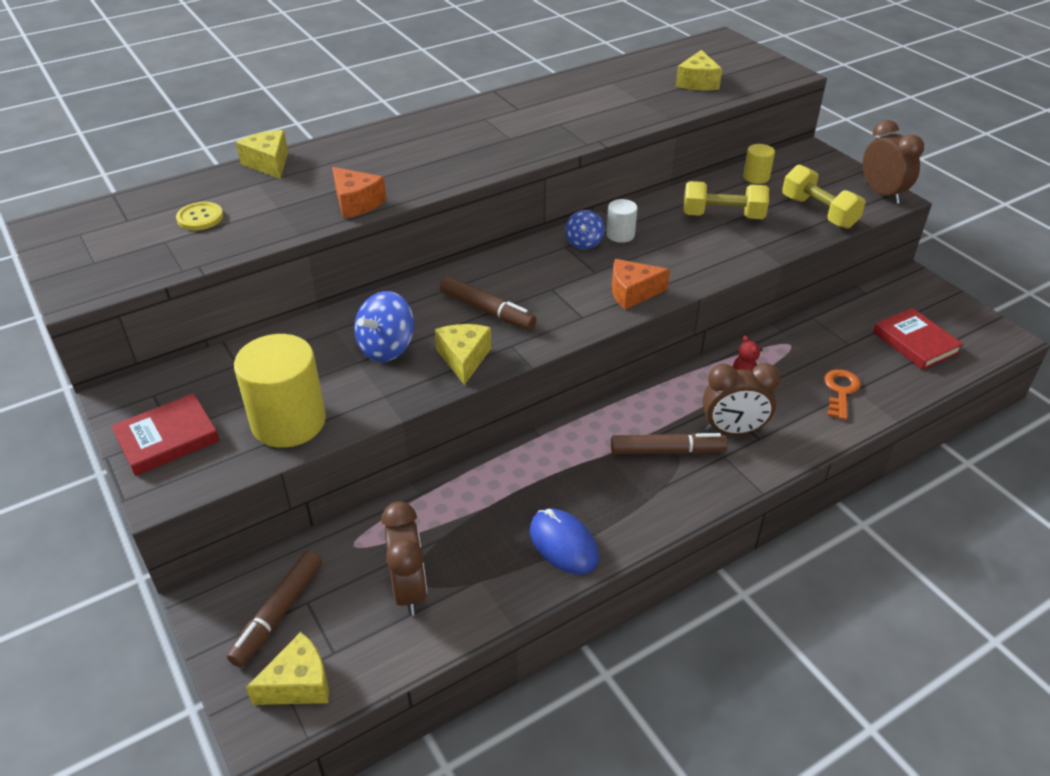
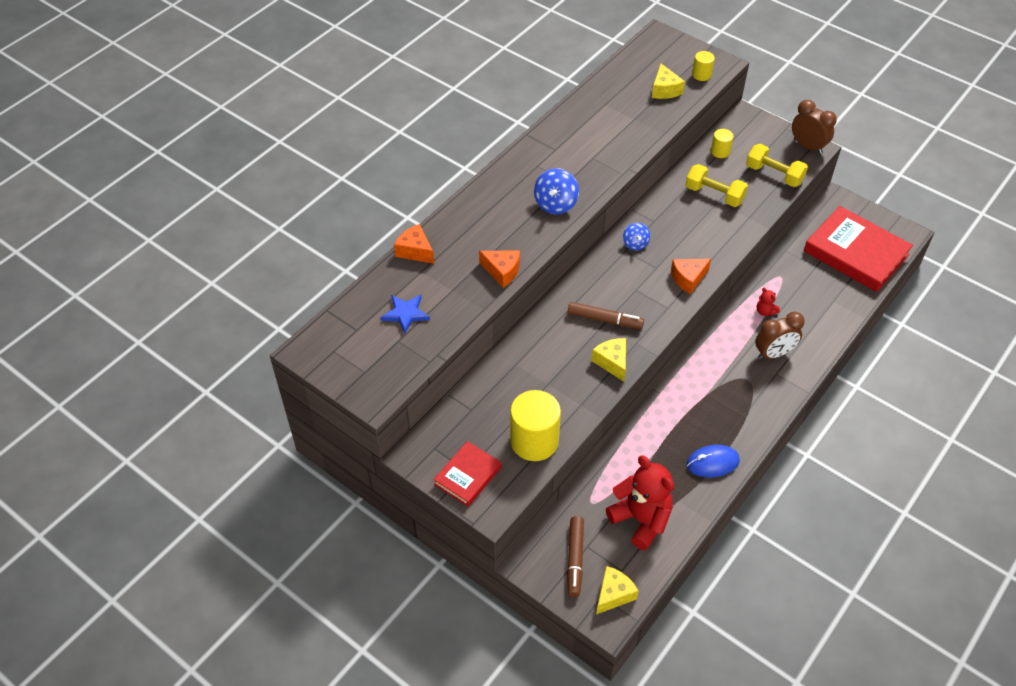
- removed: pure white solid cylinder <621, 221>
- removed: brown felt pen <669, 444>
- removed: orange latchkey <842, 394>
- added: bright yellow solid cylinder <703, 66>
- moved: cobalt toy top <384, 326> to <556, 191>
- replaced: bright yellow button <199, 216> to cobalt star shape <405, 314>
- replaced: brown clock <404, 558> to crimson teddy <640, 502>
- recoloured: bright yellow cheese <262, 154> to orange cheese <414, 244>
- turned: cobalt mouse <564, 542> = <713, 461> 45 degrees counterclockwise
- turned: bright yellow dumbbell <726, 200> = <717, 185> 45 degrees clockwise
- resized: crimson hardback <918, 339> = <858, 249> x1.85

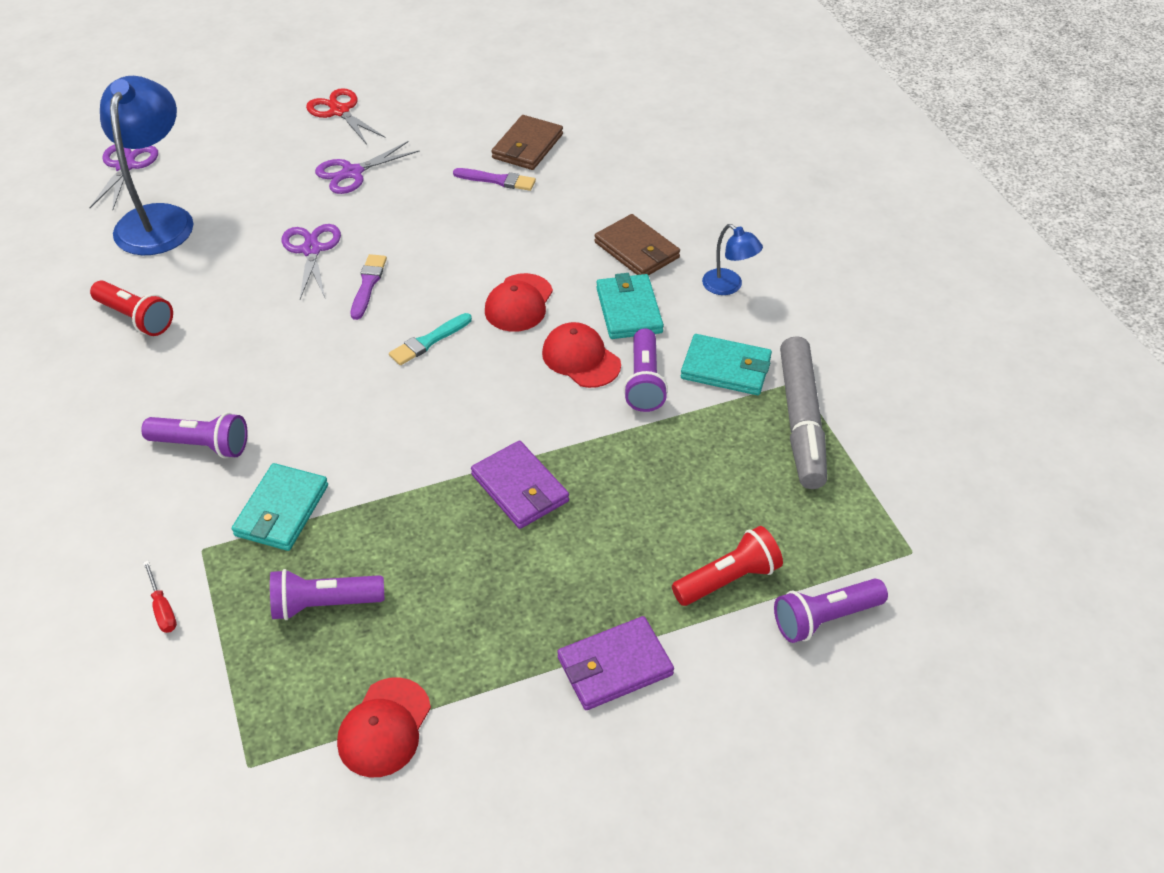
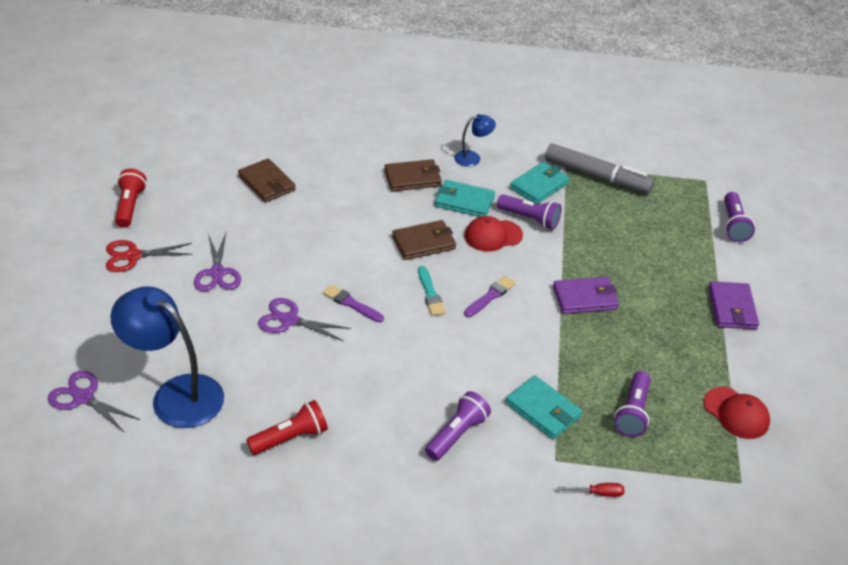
- moved: royal purple brush <494, 179> to <489, 296>
- moved: crimson pocket torch <727, 566> to <130, 198>
- replaced: crimson baseball cap <519, 302> to brown wallet <424, 240>

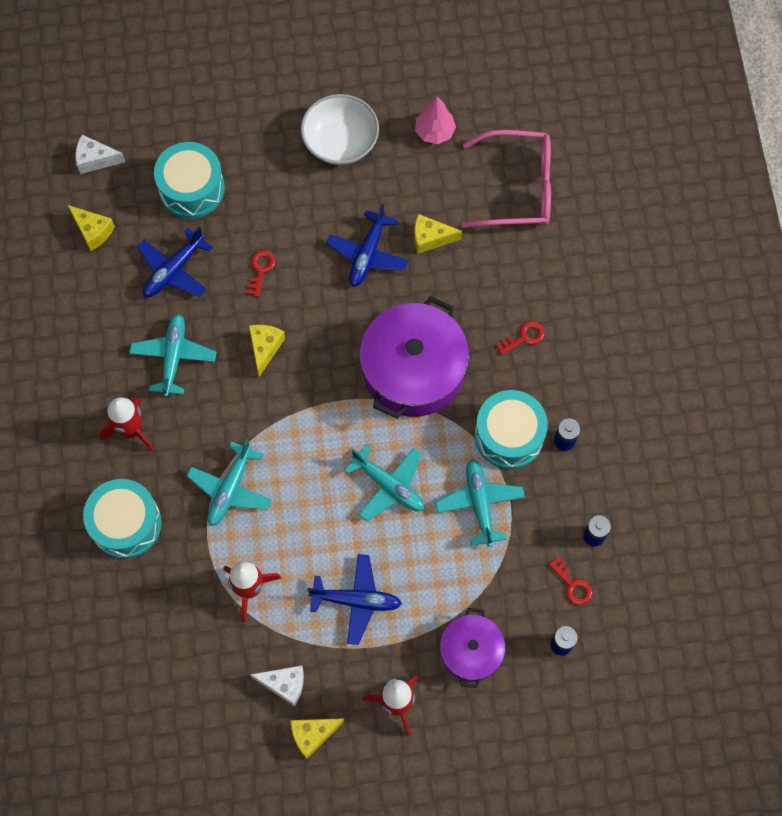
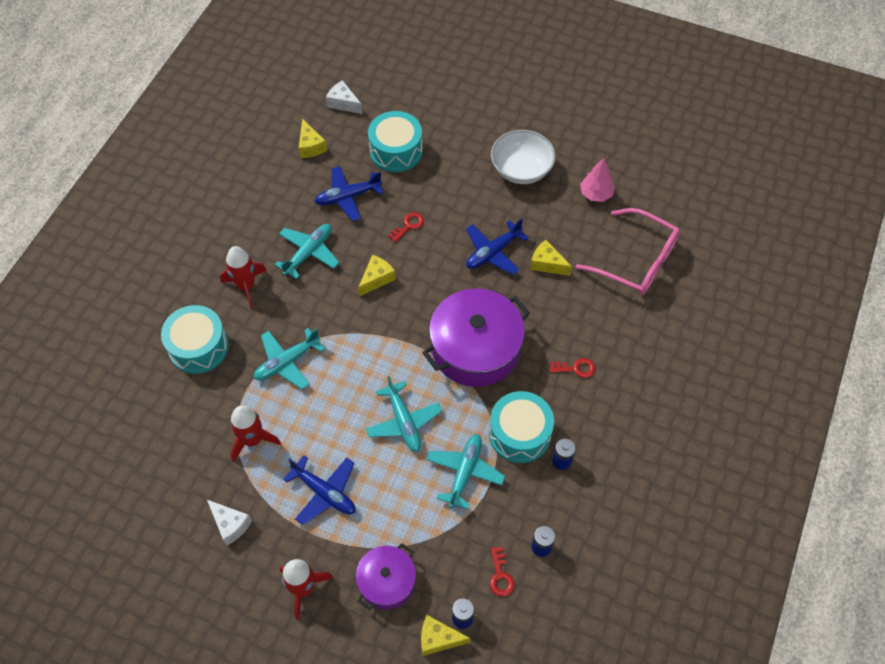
- moved: bright yellow cheese <317, 738> to <446, 635>

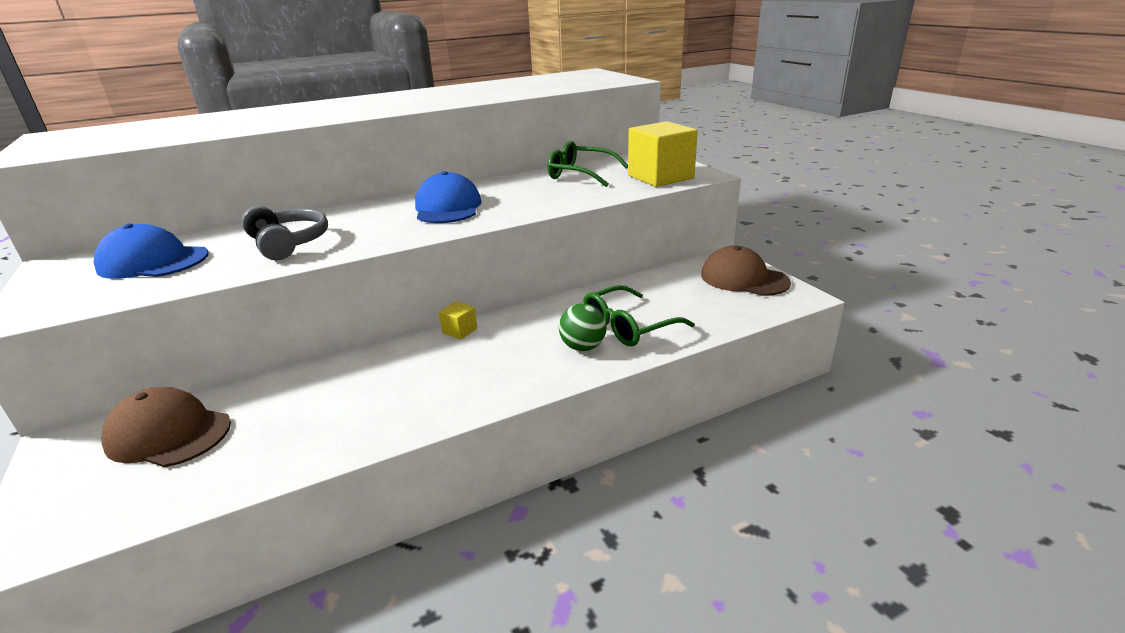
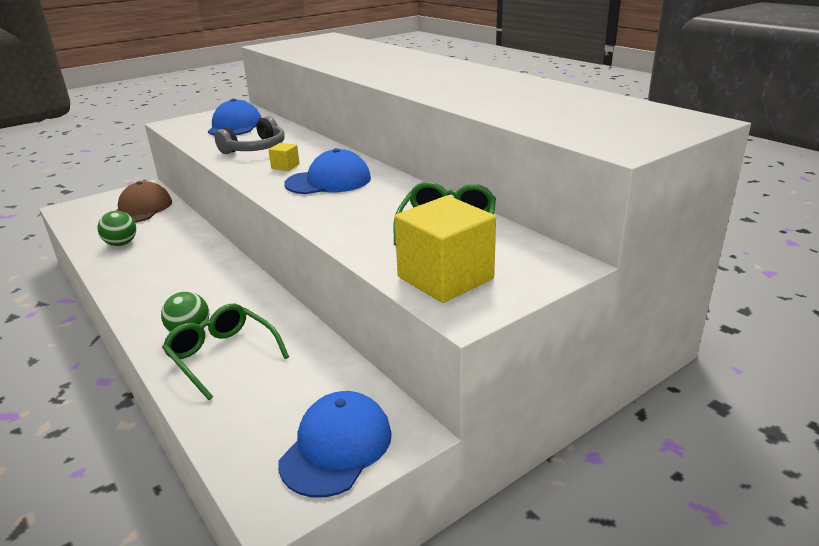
- added: leaf-green ball <116, 228>
- moved: bright yellow cube <458, 320> to <284, 157>
- recoloured: brown baseball cap <746, 271> to cobalt baseball cap <335, 444>

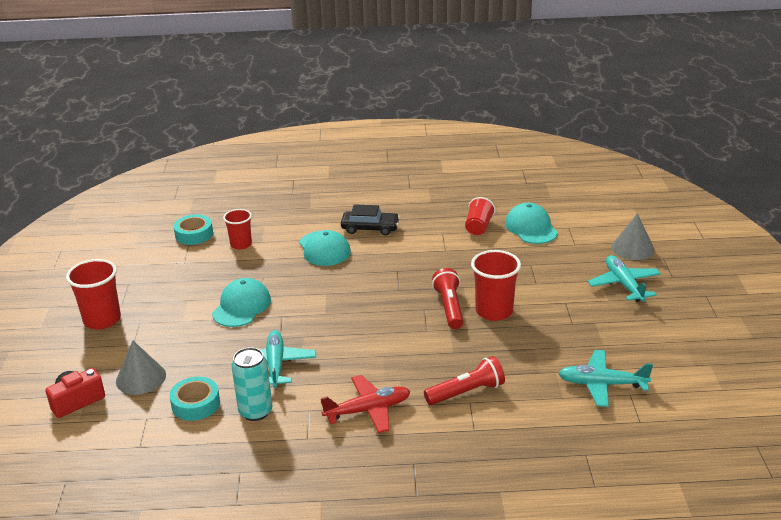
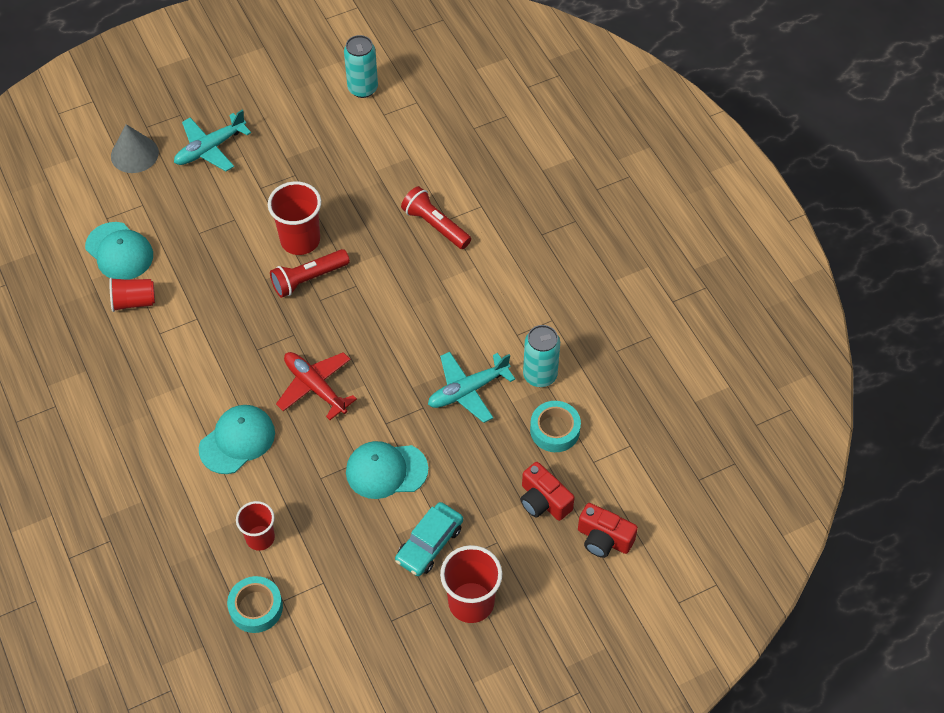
- removed: black automobile <370, 219>
- removed: turquoise plane <605, 378>
- added: turquoise soda can <361, 66>
- added: turquoise automobile <429, 539>
- moved: crimson plane <366, 404> to <316, 386>
- replaced: grey solid cone <141, 368> to crimson photo camera <547, 491>
- turned: turquoise baseball cap <531, 223> = <119, 250> 90 degrees counterclockwise

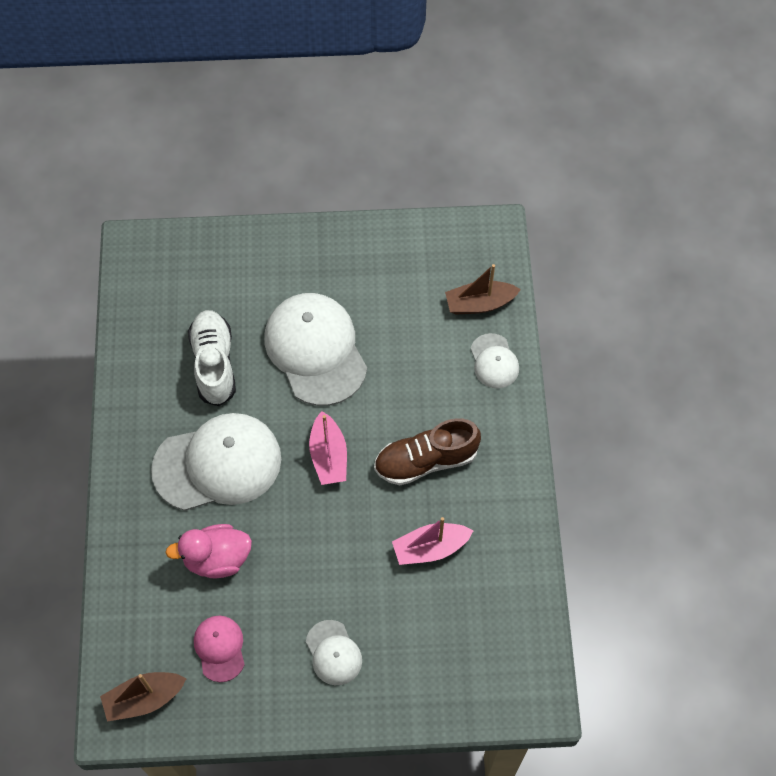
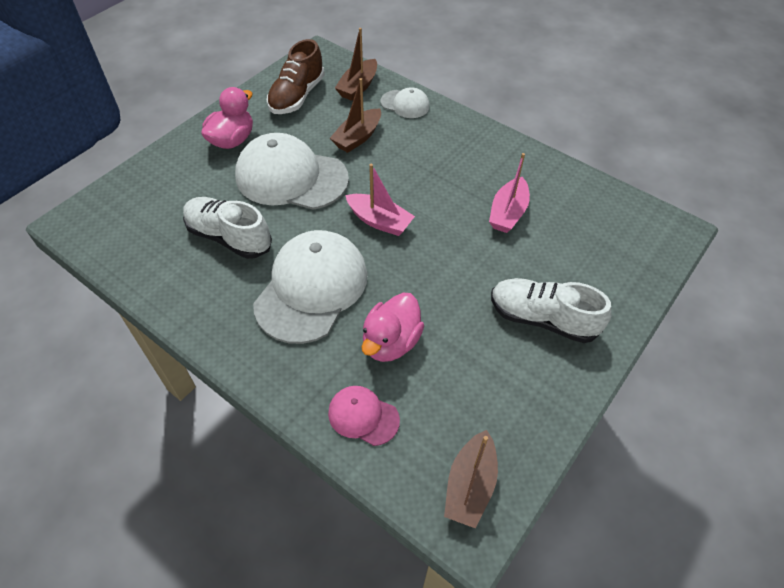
- added: pink duck <227, 118>
- added: brown toy boat <355, 115>
- moved: pink baseball cap <219, 649> to <364, 416>
- moved: brown shoe <427, 451> to <296, 76>
- replaced: pure white baseball cap <334, 652> to pure white shoe <551, 310>

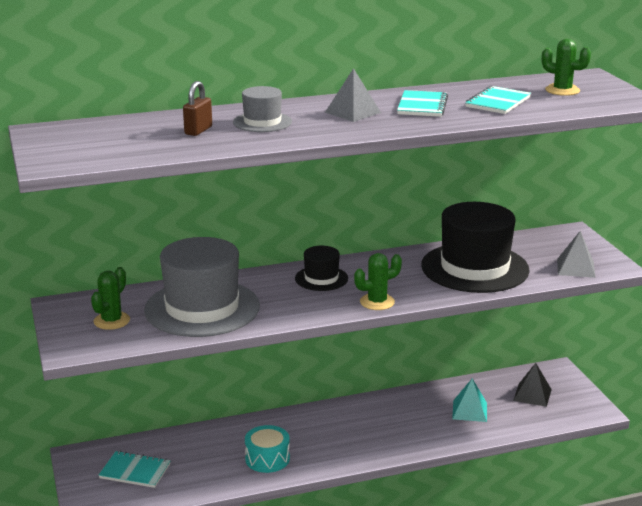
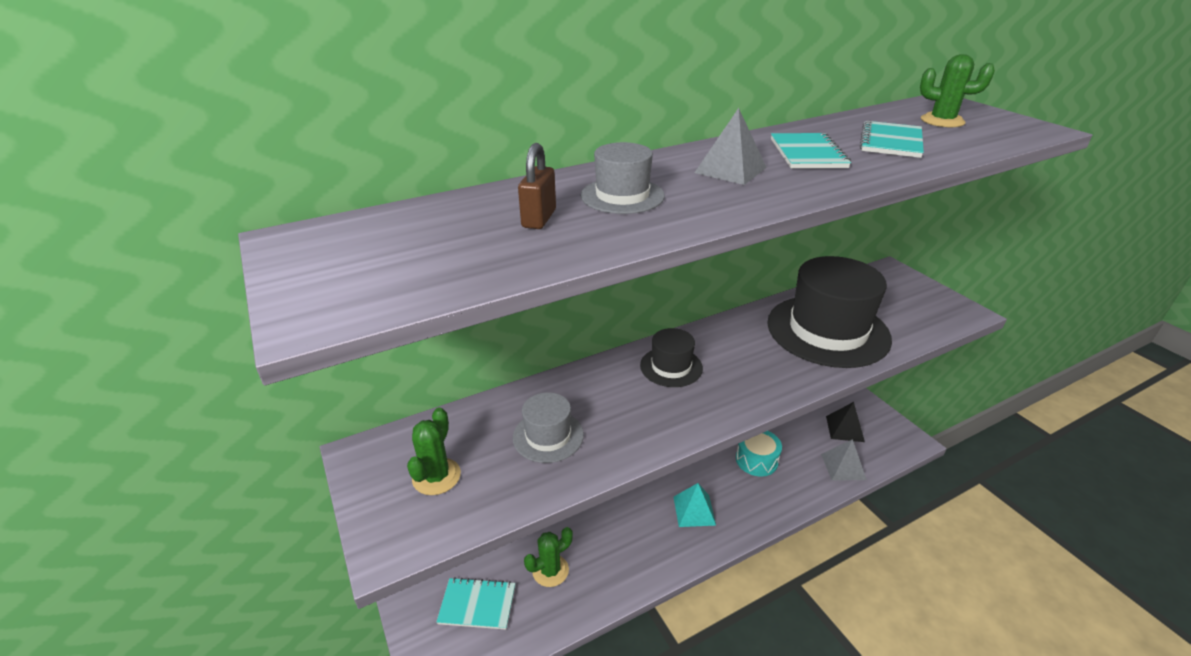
- moved: turquoise toy drum <267, 449> to <759, 454>
- moved: leaf-green cactus <378, 281> to <548, 557>
- moved: turquoise pyramid shape <469, 400> to <695, 505>
- moved: grey pyramid shape <576, 254> to <844, 460>
- resized: grey top hat <202, 287> = <548, 427> x0.49

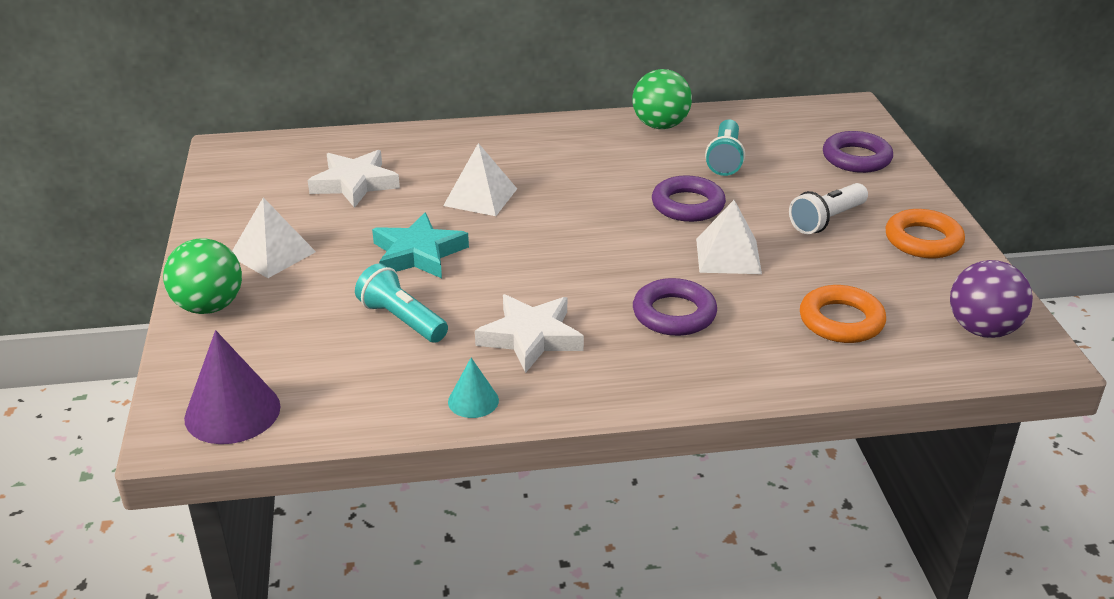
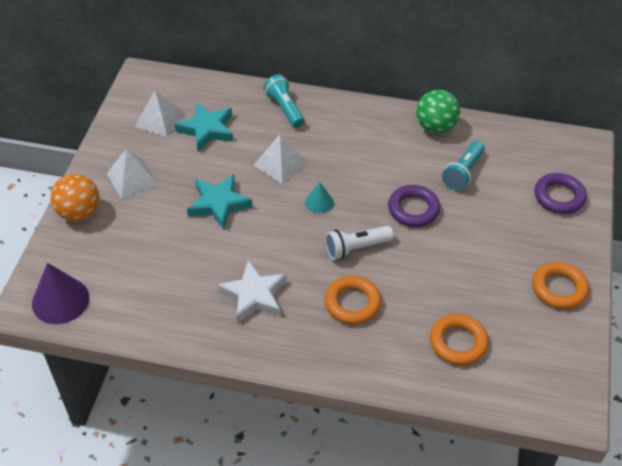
- removed: royal purple ball <991, 299>
- moved: turquoise pocket torch <401, 303> to <283, 101>
- moved: turquoise solid cone <473, 388> to <319, 197>
- moved: pure white pyramid shape <729, 237> to <160, 113>
- moved: pure white pocket torch <828, 208> to <359, 243>
- recoloured: leaf-green ball <202, 276> to orange ball <74, 197>
- recoloured: pure white star shape <354, 179> to turquoise star shape <203, 126>
- recoloured: royal purple ring <675, 307> to orange ring <353, 300>

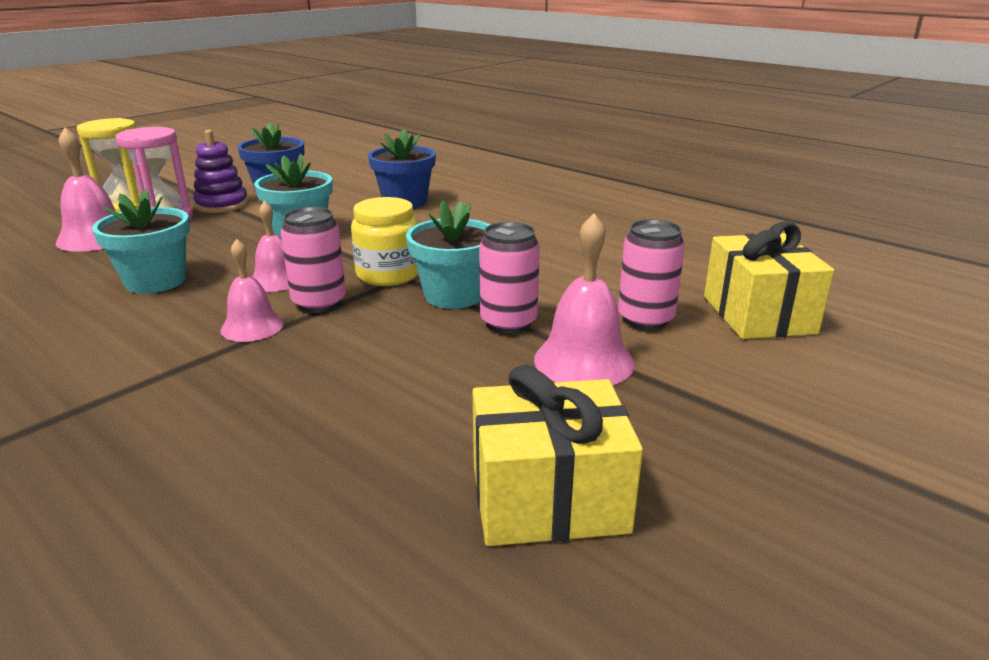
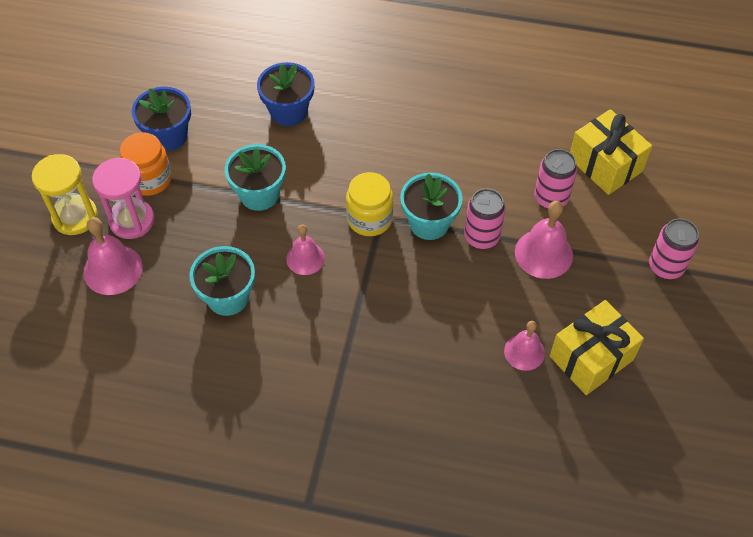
- moved: pink hand bell <252, 290> to <524, 346>
- moved: pink soda can <313, 260> to <674, 248>
- replaced: royal purple stacking rings <220, 171> to orange jar <146, 164>

